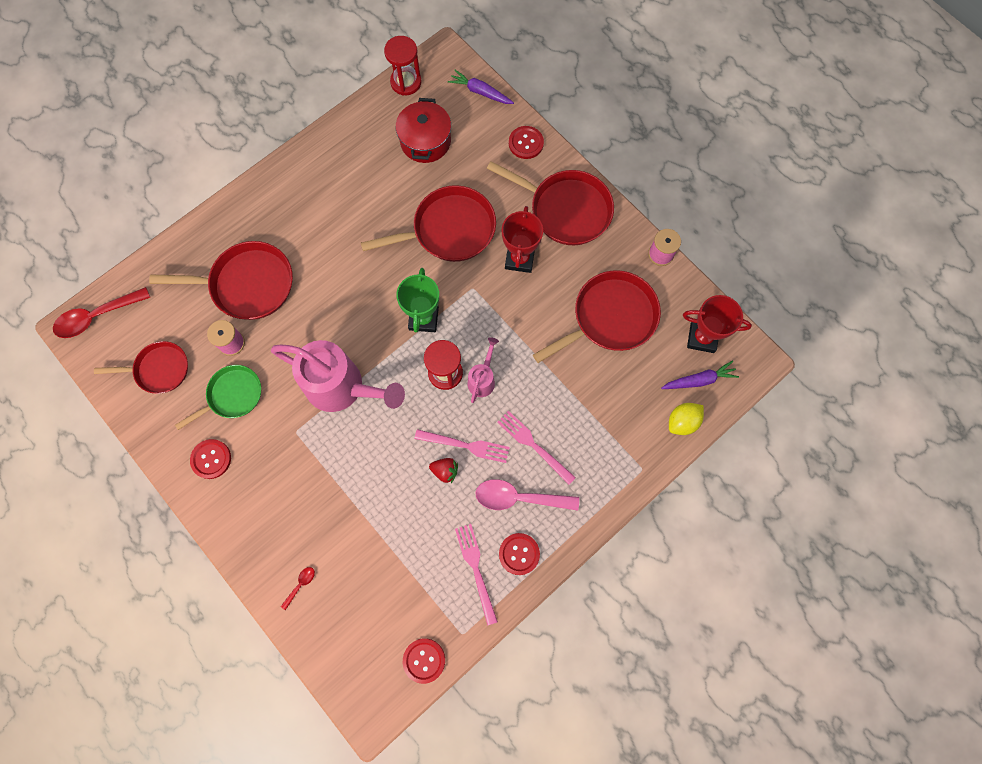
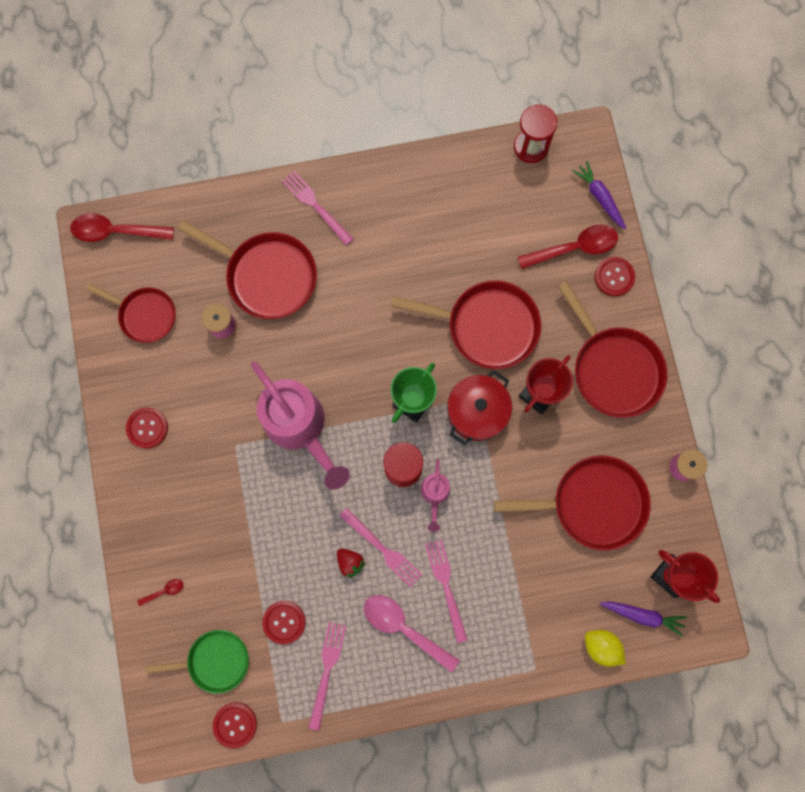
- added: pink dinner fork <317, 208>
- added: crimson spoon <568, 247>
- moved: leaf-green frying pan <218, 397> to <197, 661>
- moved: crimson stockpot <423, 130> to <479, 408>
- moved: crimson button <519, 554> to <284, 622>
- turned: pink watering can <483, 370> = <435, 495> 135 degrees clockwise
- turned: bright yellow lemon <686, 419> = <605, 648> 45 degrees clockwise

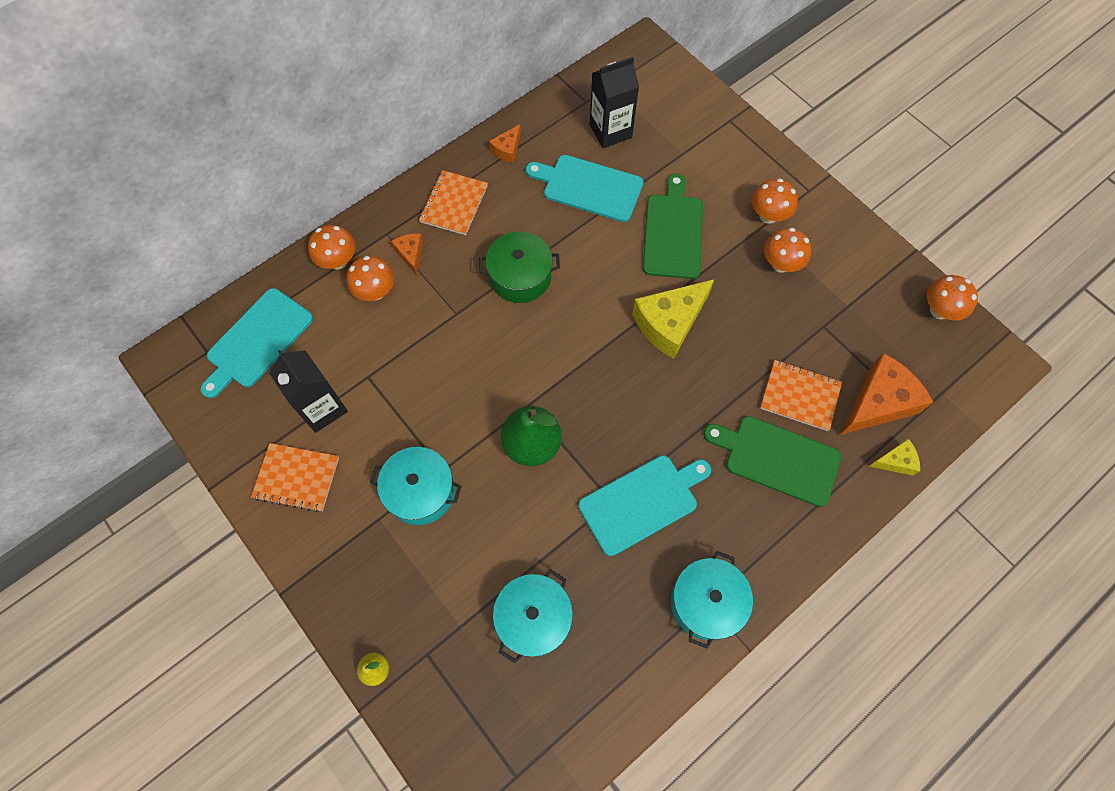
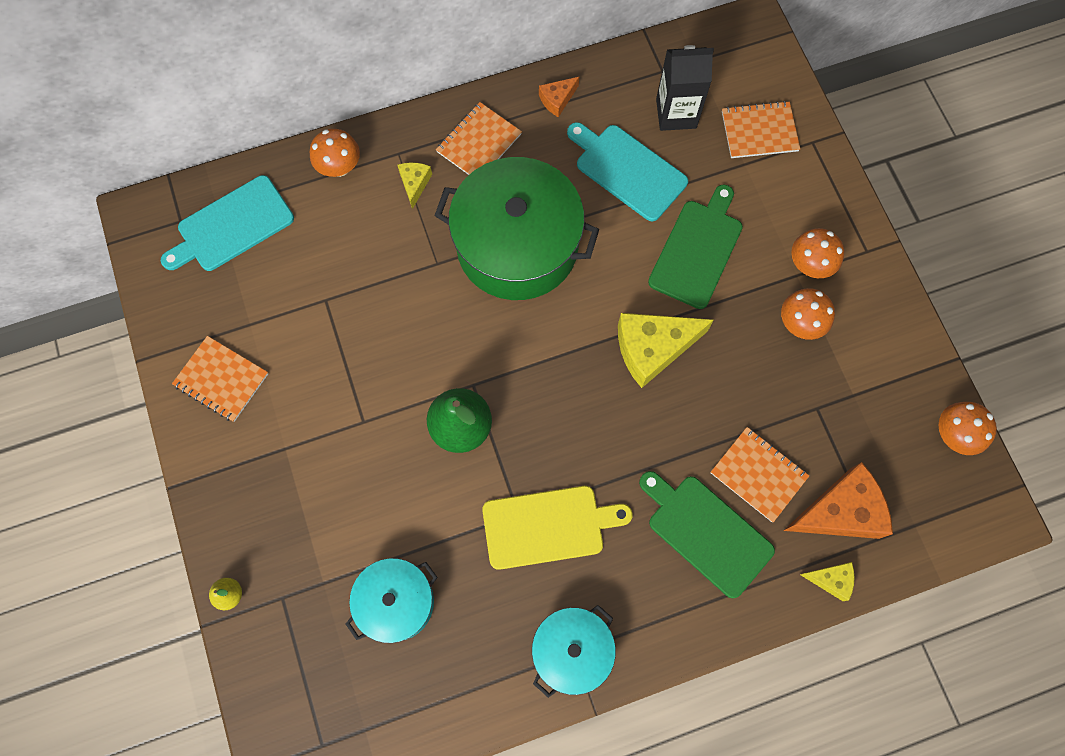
- removed: black carton <308, 391>
- removed: orange mushroom <370, 278>
- removed: turquoise stockpot <415, 486>
- added: orange exercise book <761, 129>
- recoloured: orange cheese <407, 254> to bright yellow cheese <414, 185>
- recoloured: turquoise cutting board <644, 505> to bright yellow cutting board <557, 528>
- resized: leaf-green stockpot <519, 267> = <516, 228> x1.80

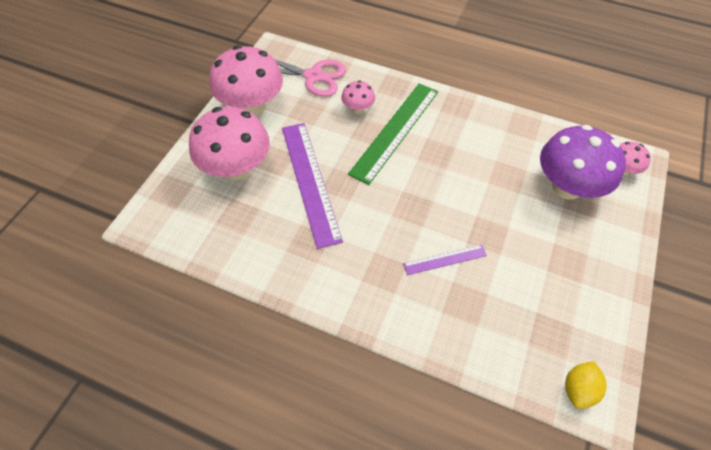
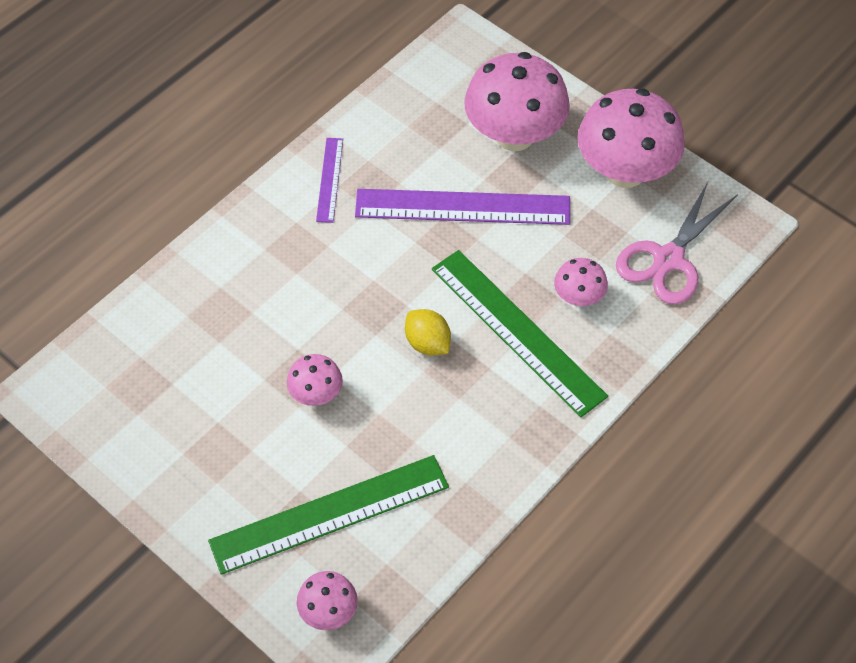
- added: pink mushroom <315, 380>
- moved: royal purple measuring stick <445, 259> to <329, 180>
- moved: bright yellow lemon <586, 385> to <428, 332>
- replaced: royal purple mushroom <583, 162> to leaf-green measuring stick <328, 515>

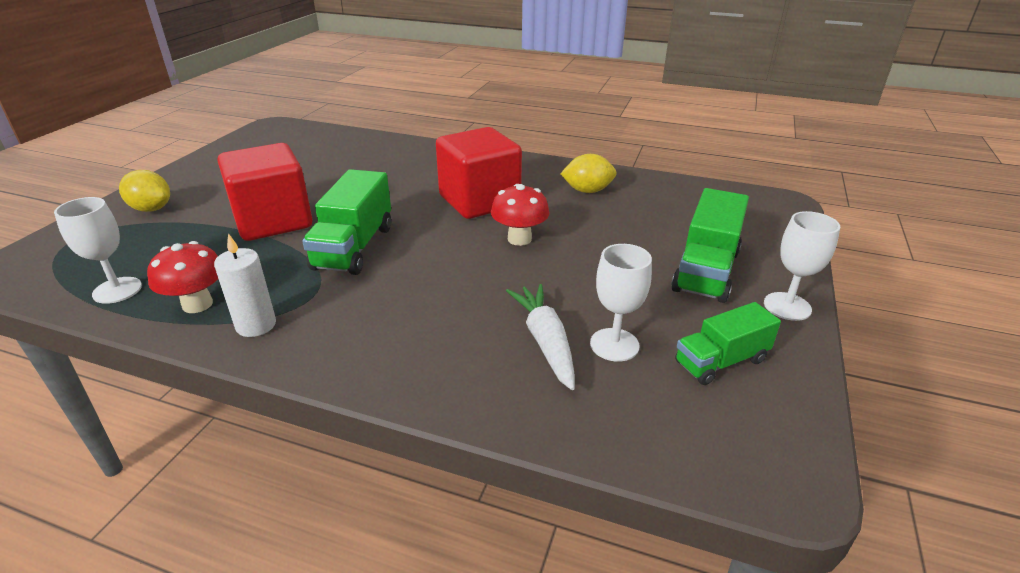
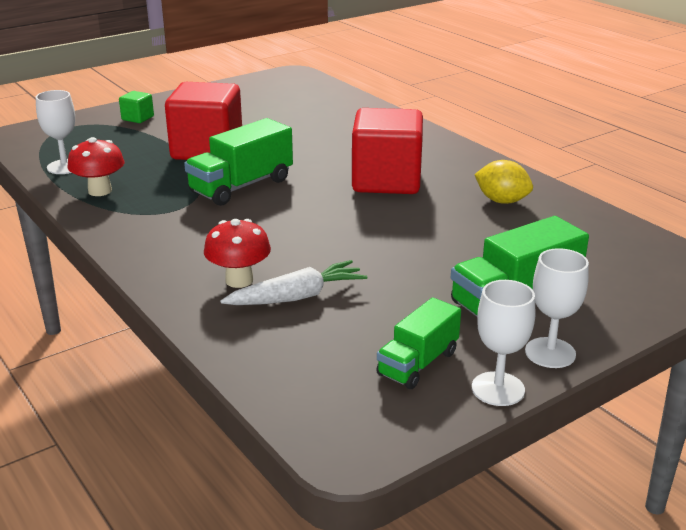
- removed: pure white wax candle <245, 285>
- moved: crimson mushroom <520, 215> to <237, 253>
- moved: pure white goblet <621, 303> to <503, 343>
- replaced: bright yellow lemon <144, 191> to leaf-green cube <136, 107>
- turned: pure white root vegetable <540, 337> = <293, 282> 45 degrees clockwise
- turned: leaf-green toy truck <728, 343> = <418, 343> 60 degrees counterclockwise

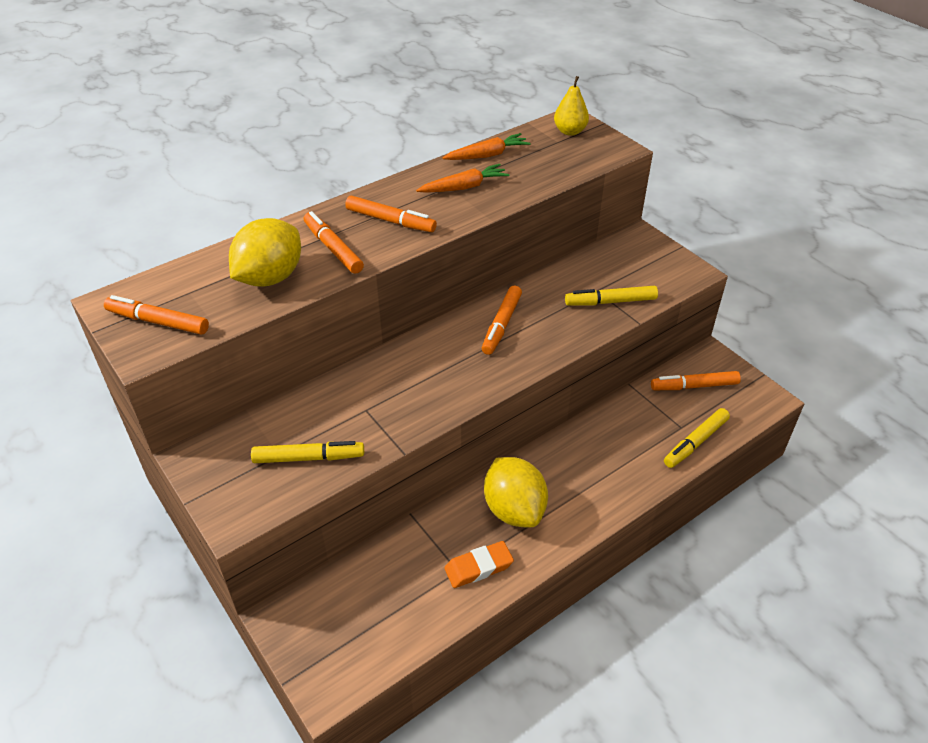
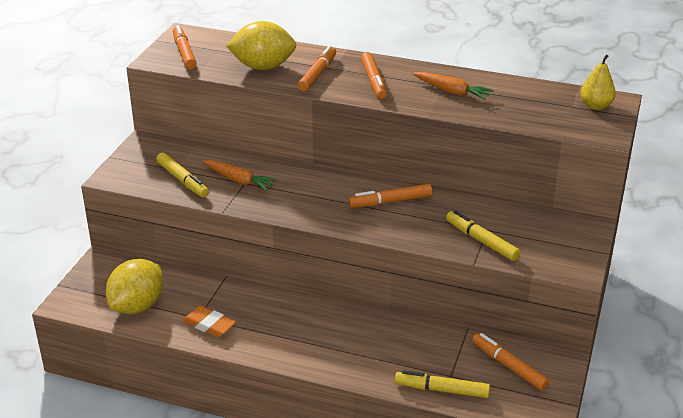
- moved: orange root vegetable <486, 146> to <240, 175>
- moved: bright yellow lemon <516, 492> to <134, 286>

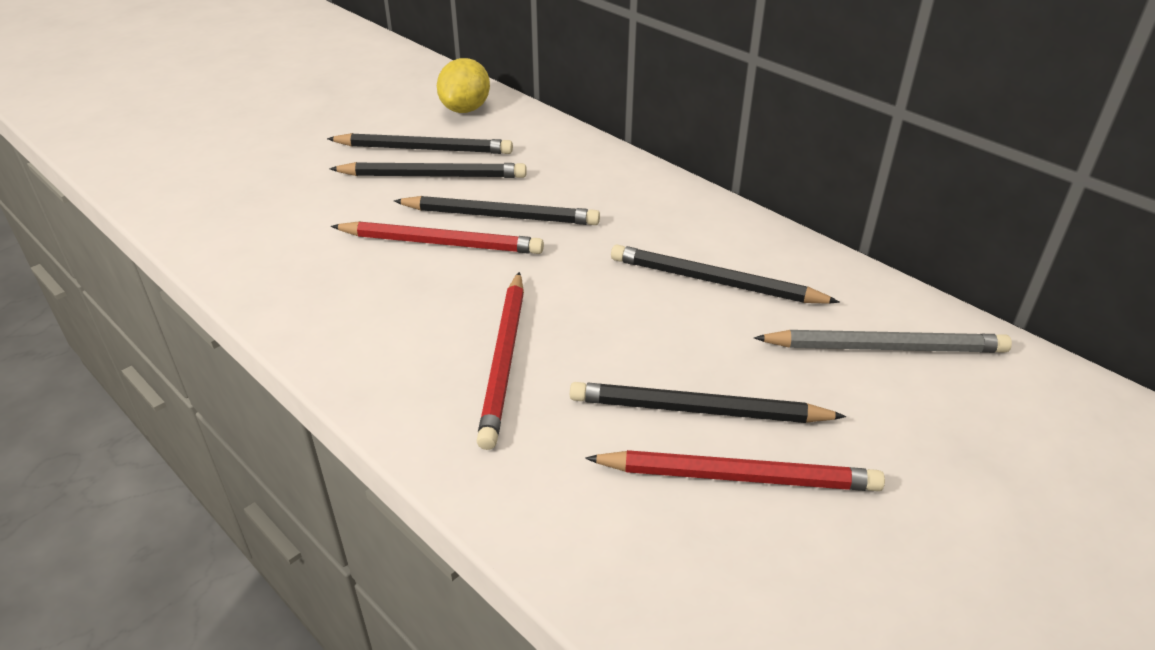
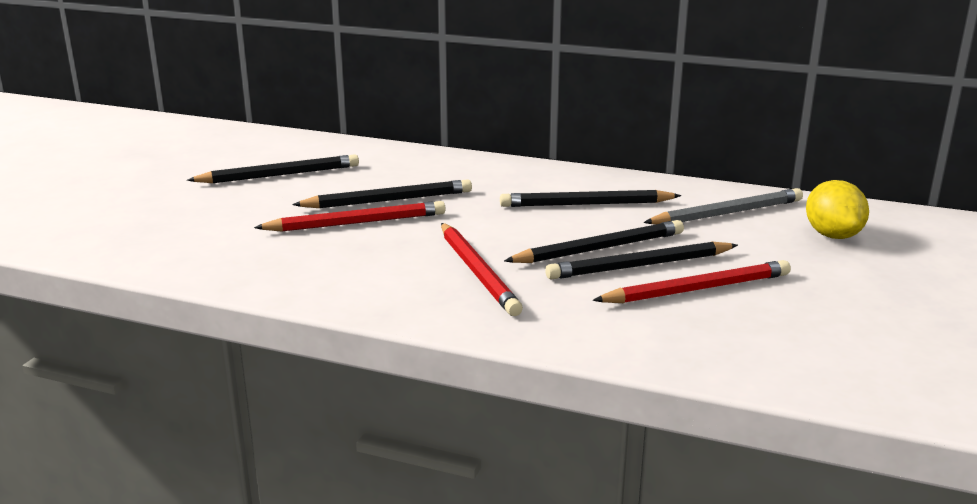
- moved: black pencil <428, 170> to <594, 241>
- moved: bright yellow lemon <463, 85> to <837, 209>

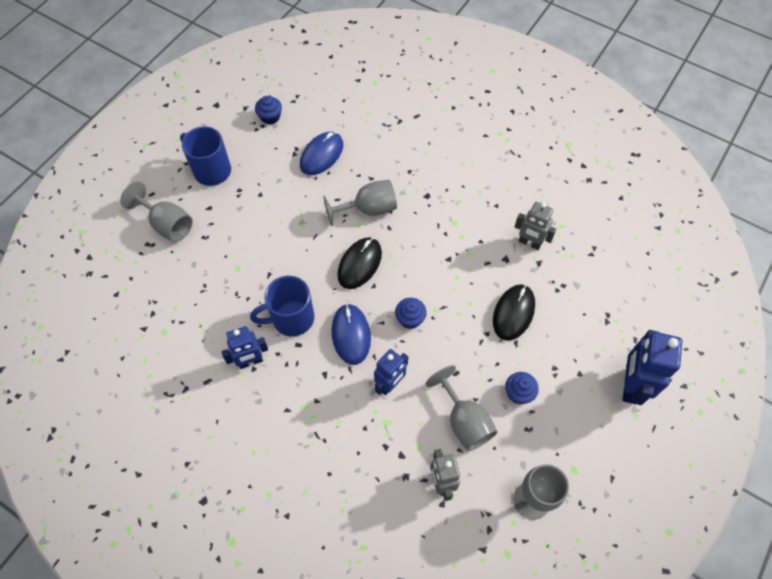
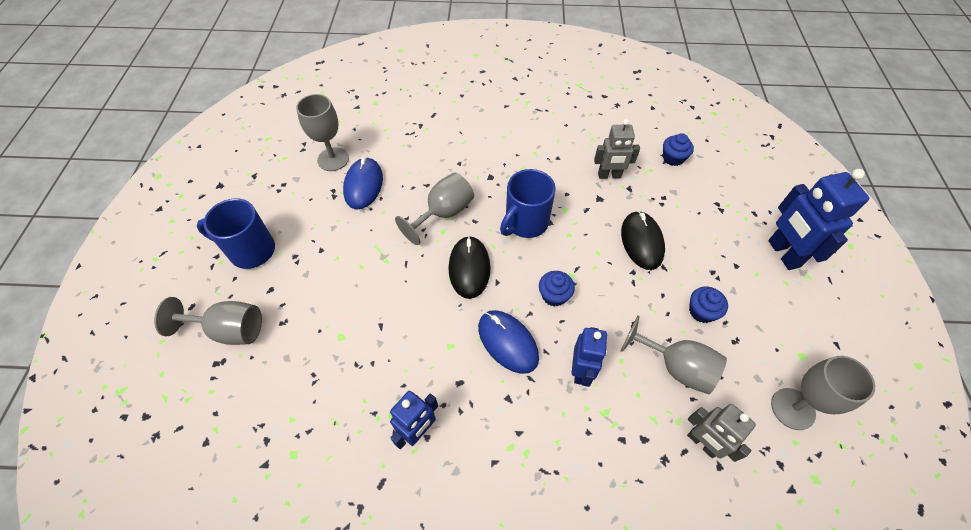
- added: grey goblet <322, 132>
- moved: cobalt coffee mug <282, 306> to <528, 203>
- moved: cobalt muffin <268, 110> to <678, 149>

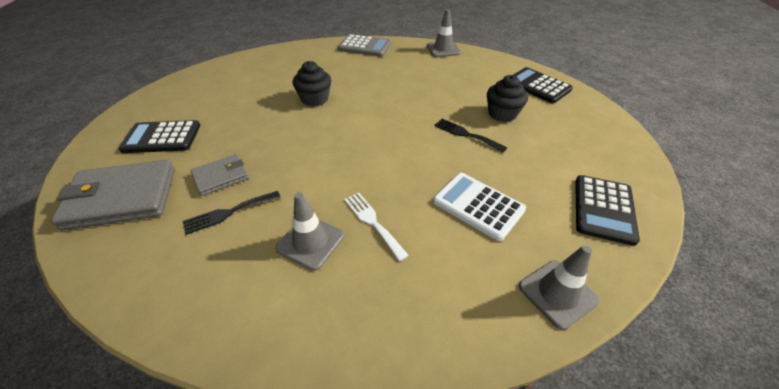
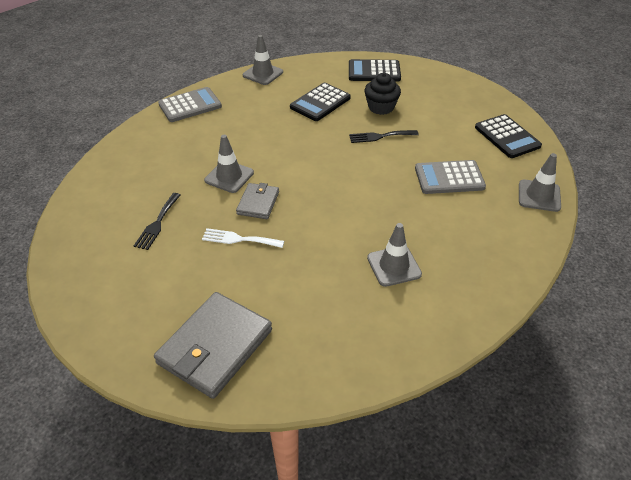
- moved: black adding machine <159, 136> to <320, 102>
- moved: black dinner fork <232, 213> to <157, 221>
- moved: grey wallet <219, 175> to <257, 201>
- moved: pure white dinner fork <376, 227> to <243, 238>
- replaced: black muffin <312, 83> to grey safety cone <229, 164>
- recoloured: pure white adding machine <479, 207> to grey adding machine <450, 177>

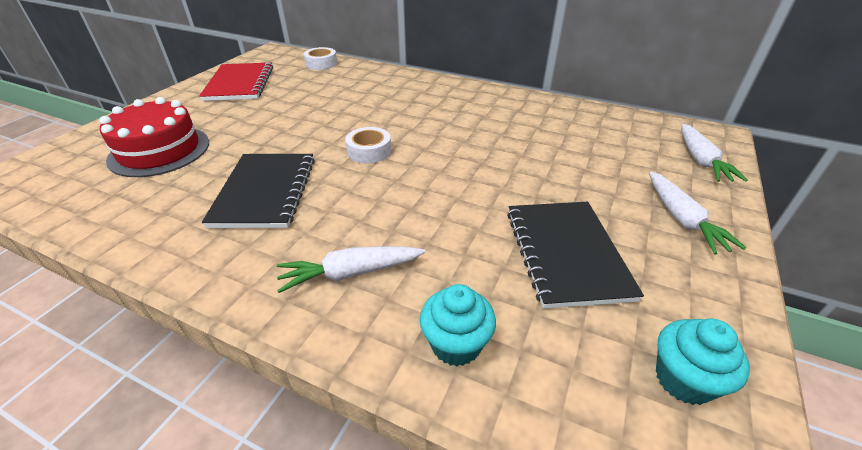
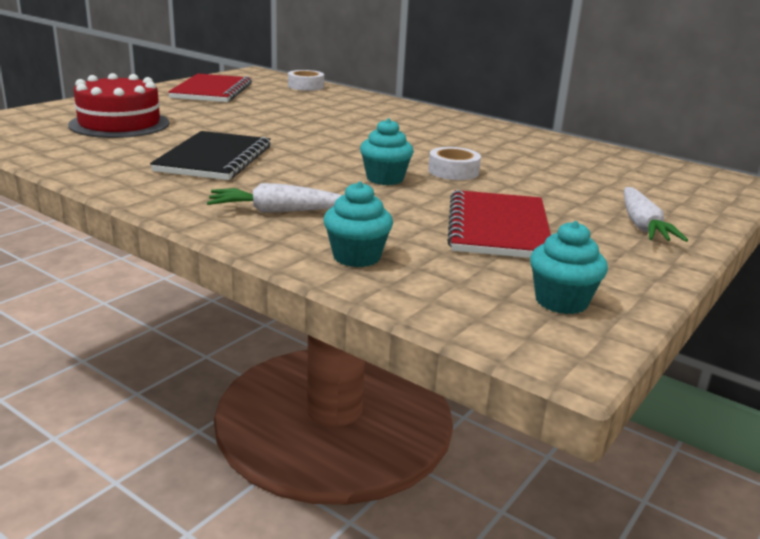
- removed: pure white root vegetable <714, 153>
- added: turquoise muffin <387, 151>
- moved: pure white tape <368, 145> to <454, 163>
- recoloured: black exercise book <575, 255> to crimson exercise book <499, 224>

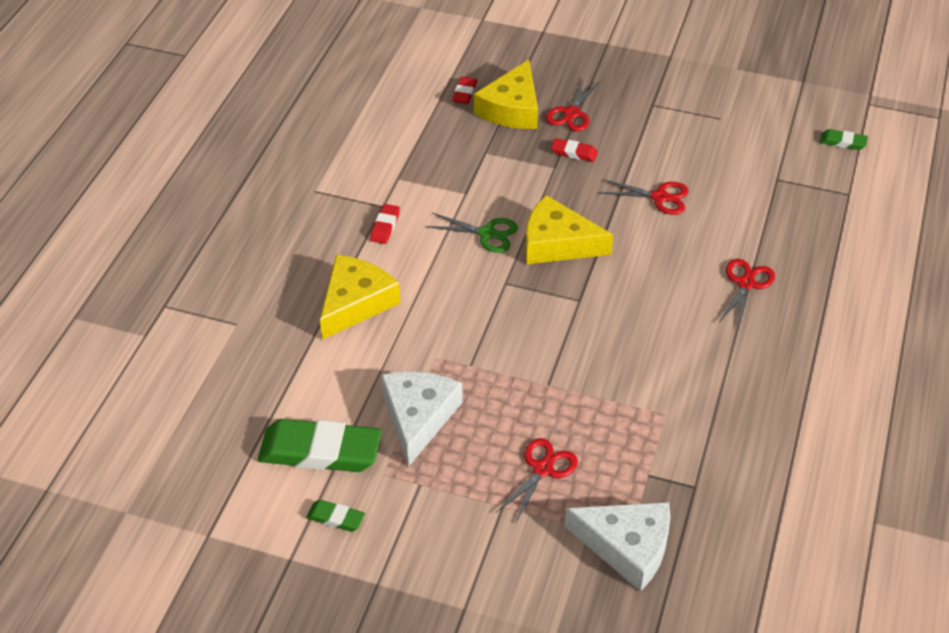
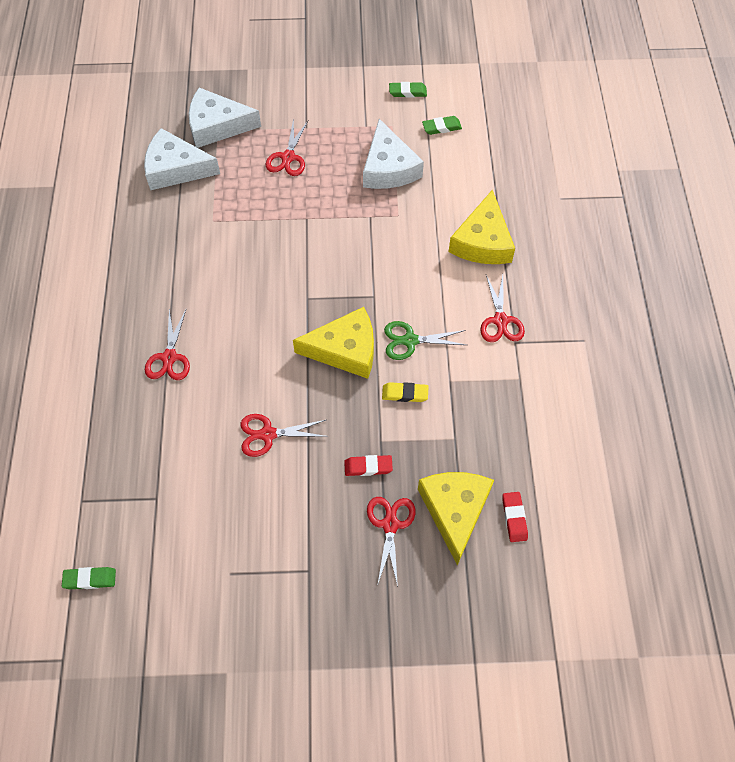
- added: pure white cheese <182, 159>
- added: bright yellow eraser <405, 392>
- replaced: crimson eraser <385, 224> to crimson shears <503, 308>
- resized: leaf-green eraser <319, 445> = <442, 125> x0.46

